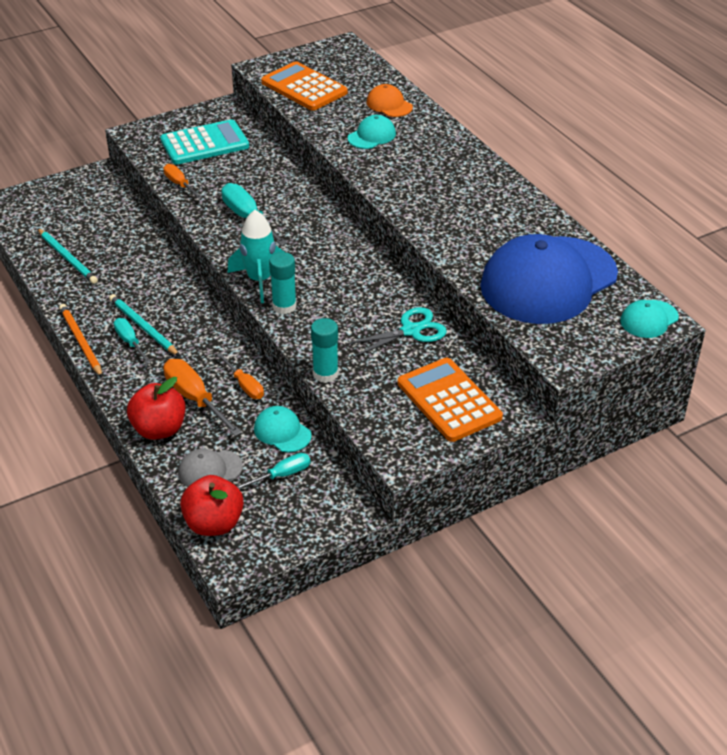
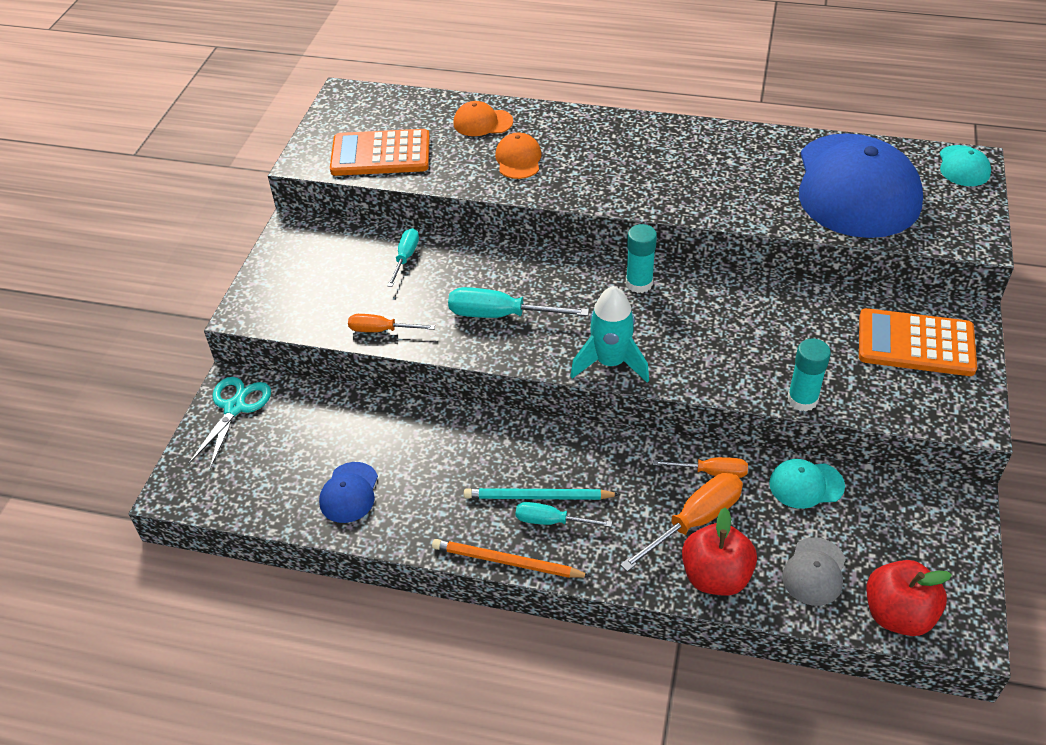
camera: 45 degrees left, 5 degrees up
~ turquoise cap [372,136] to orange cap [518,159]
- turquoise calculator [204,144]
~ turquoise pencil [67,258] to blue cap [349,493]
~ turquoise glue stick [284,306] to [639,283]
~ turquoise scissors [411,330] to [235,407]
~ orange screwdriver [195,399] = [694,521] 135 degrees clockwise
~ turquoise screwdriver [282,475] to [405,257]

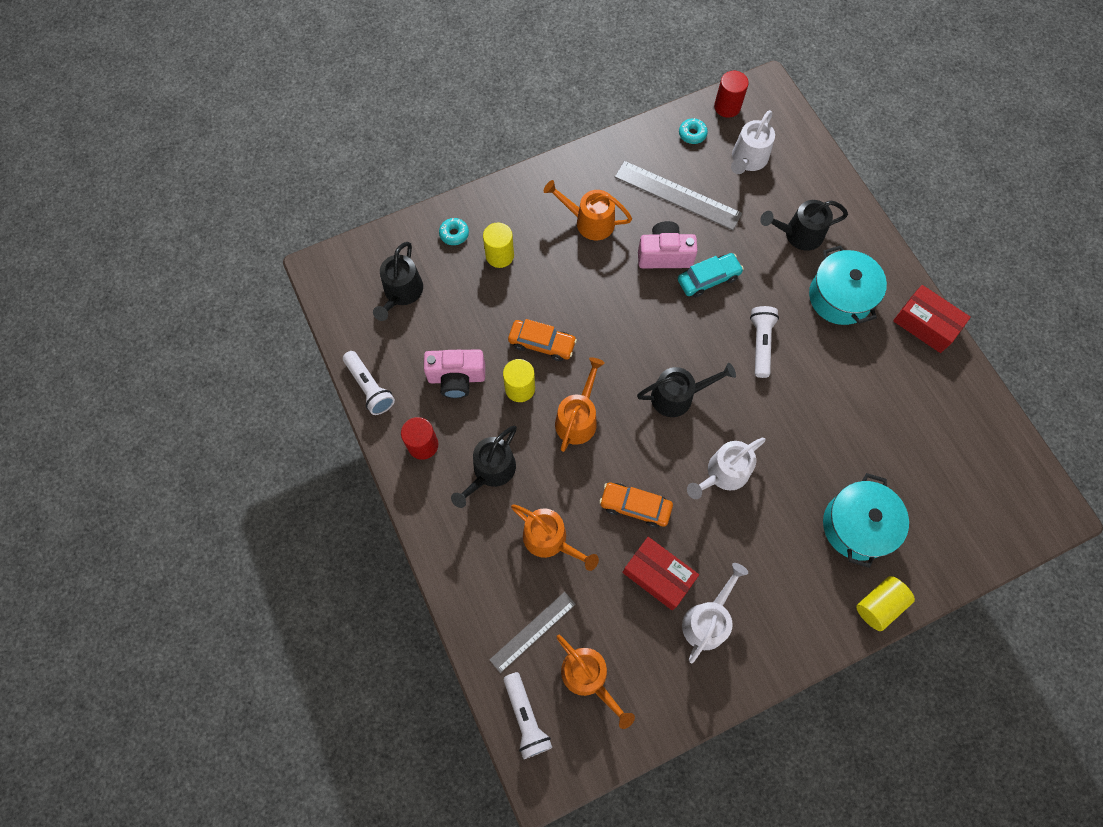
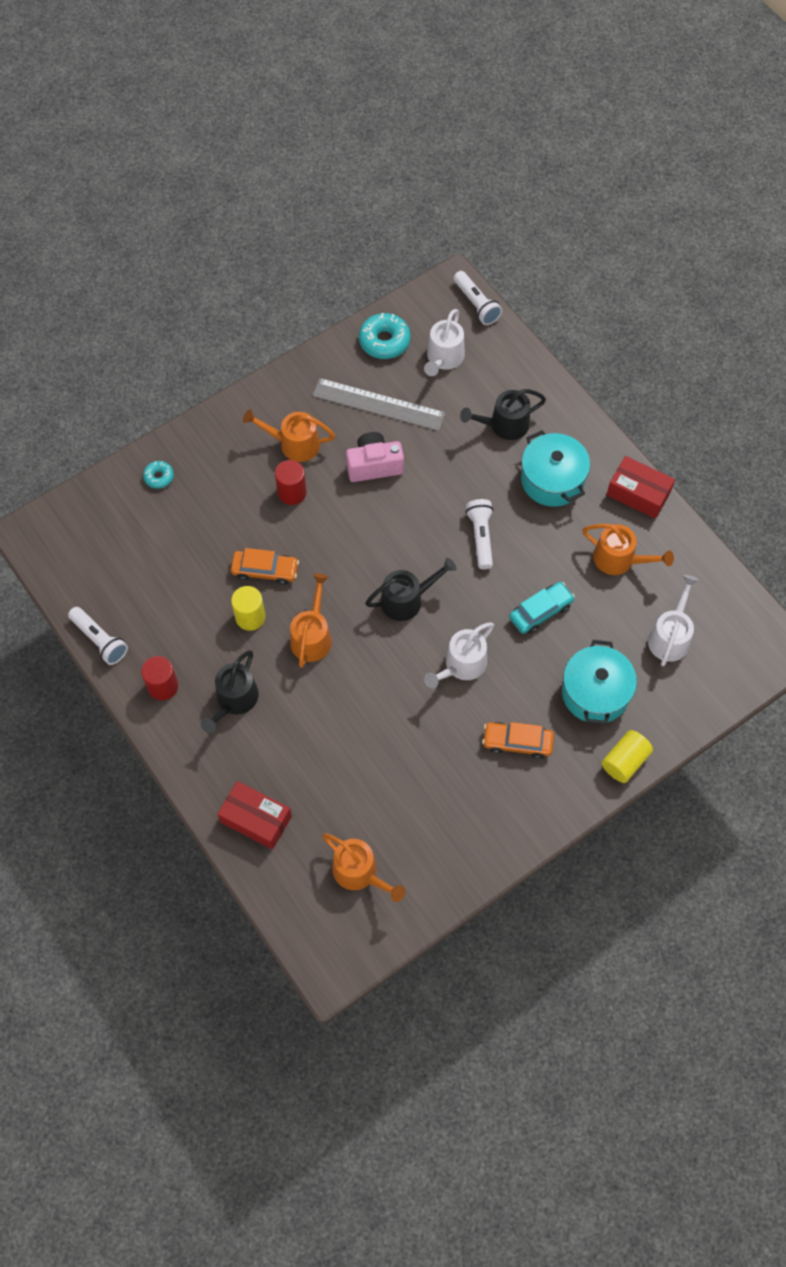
camera: 10 degrees left, 5 degrees down
~ red cylinder [727,107] to [292,492]
~ turquoise donut [692,134] = [384,341] x1.78
- yellow cylinder [499,255]
- black watering can [401,293]
~ turquoise car [708,279] to [540,611]
- pink camera [456,378]
~ orange car [635,506] to [517,742]
~ orange watering can [550,540] to [619,559]
~ red box [658,575] to [256,819]
~ white watering can [707,620] to [670,636]
- grey ruler [533,631]
~ white flashlight [526,717] to [476,304]

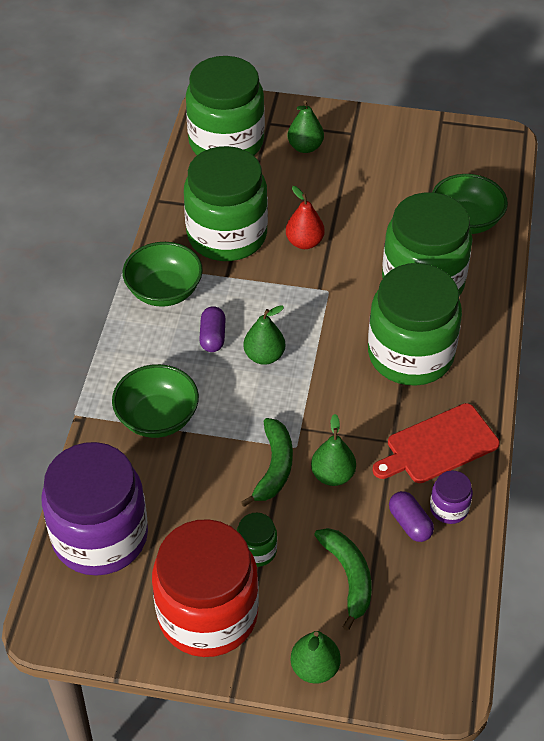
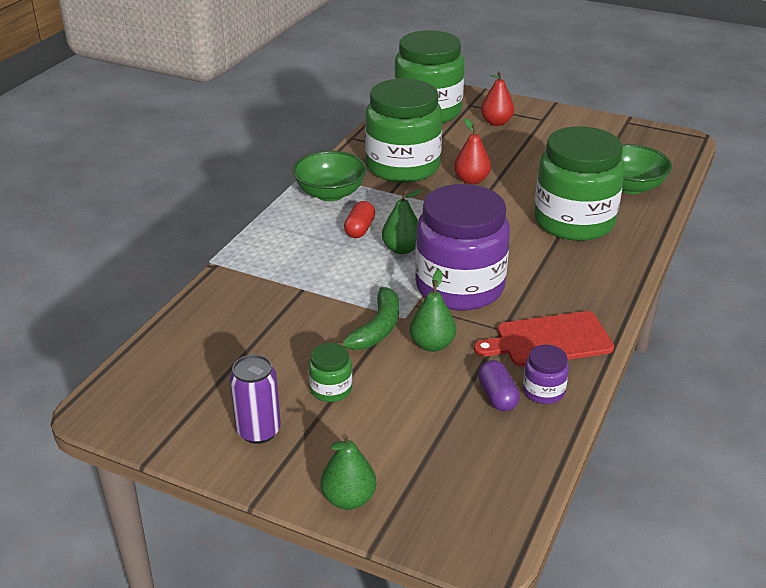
camera: 15 degrees right, 15 degrees down
~ green pear [305,147] to red pear [496,122]
- green jar [410,355]
~ purple capsule [212,337] to red capsule [359,229]
- green bowl [157,418]
~ purple jar [100,536] to [459,287]
~ red jar [207,614] to purple can [258,431]
- green banana [348,577]

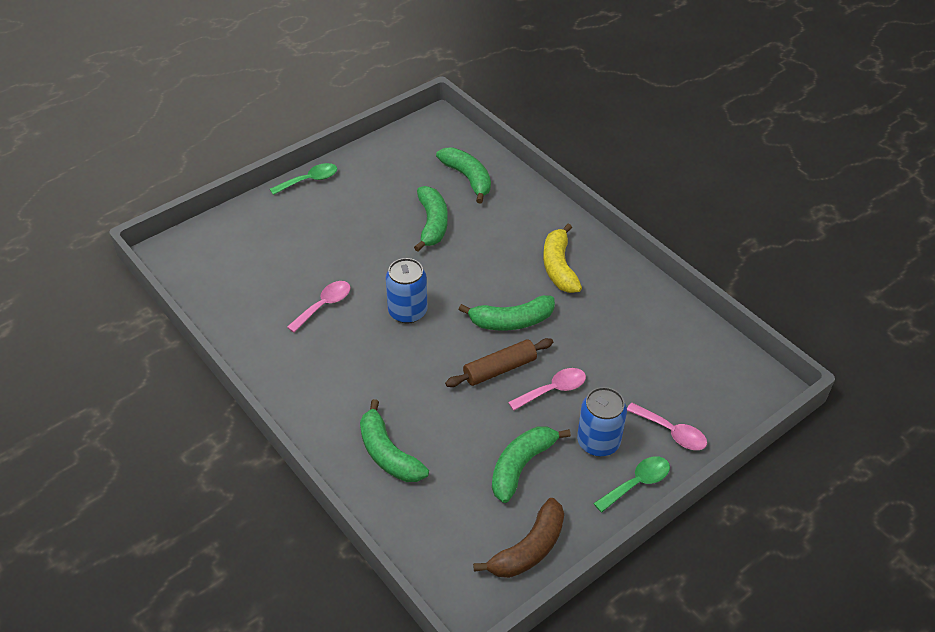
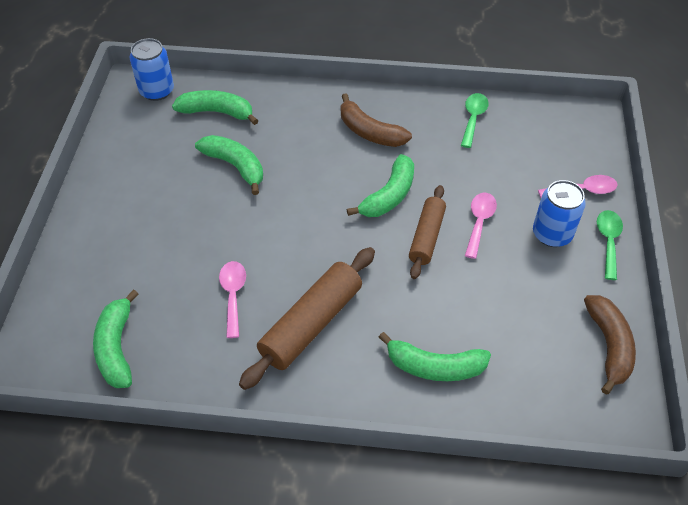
camera: 45 degrees left, 5 degrees up
~ green spoon [309,180] to [473,118]
~ yellow banana [559,267] to brown banana [370,132]
~ blue can [407,311] to [157,91]
~ green banana [521,466] to [117,348]
+ brown rolling pin [311,324]

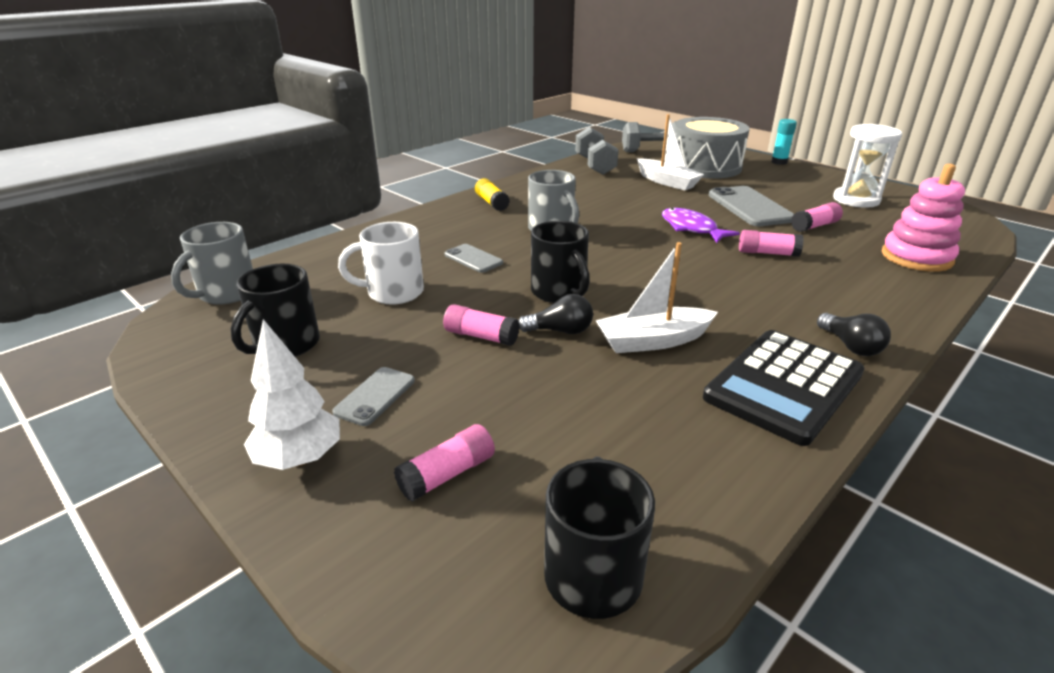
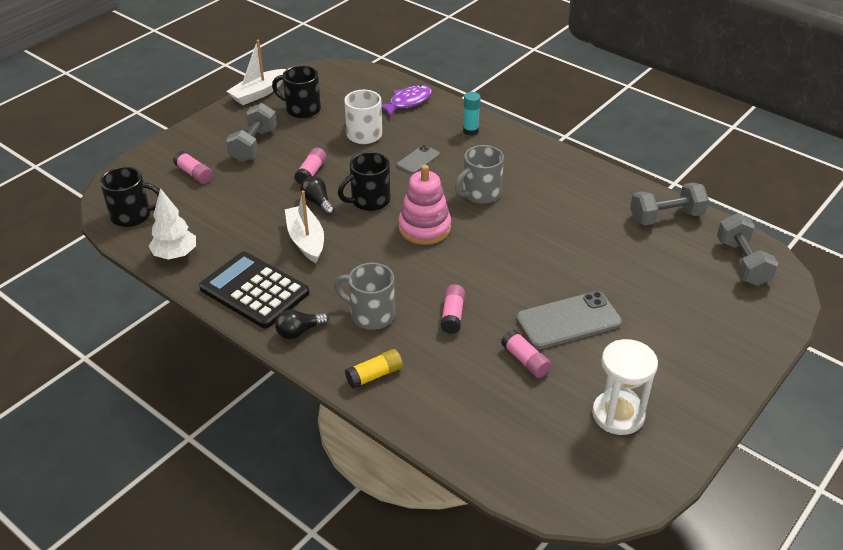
camera: 85 degrees right, 10 degrees up
~ white boat [667,182] to [258,93]
- grey drum [705,167]
~ turquoise glue stick [779,162] to [470,131]
~ pink stacking toy [916,257] to [424,228]
~ yellow glue stick [491,203] to [374,375]
~ purple fish [691,228] to [407,102]
~ grey mug [226,293] to [371,315]
~ black light bulb [560,331] = [318,202] 150 degrees clockwise
~ white tree [300,458] to [175,255]
~ grey phone [375,396] to grey dumbbell [254,145]

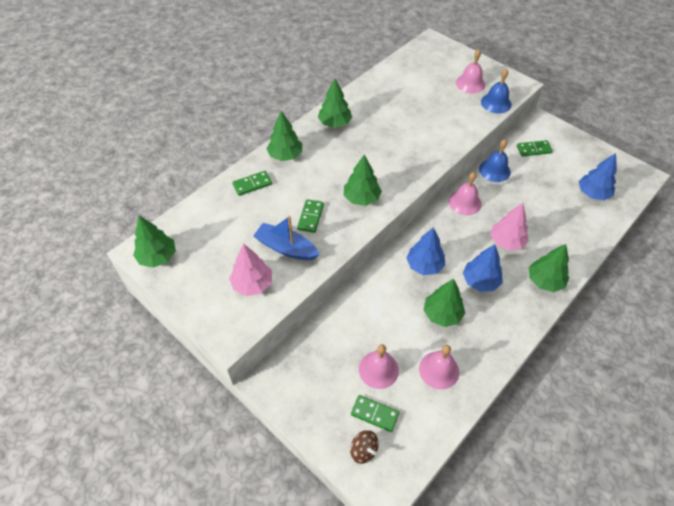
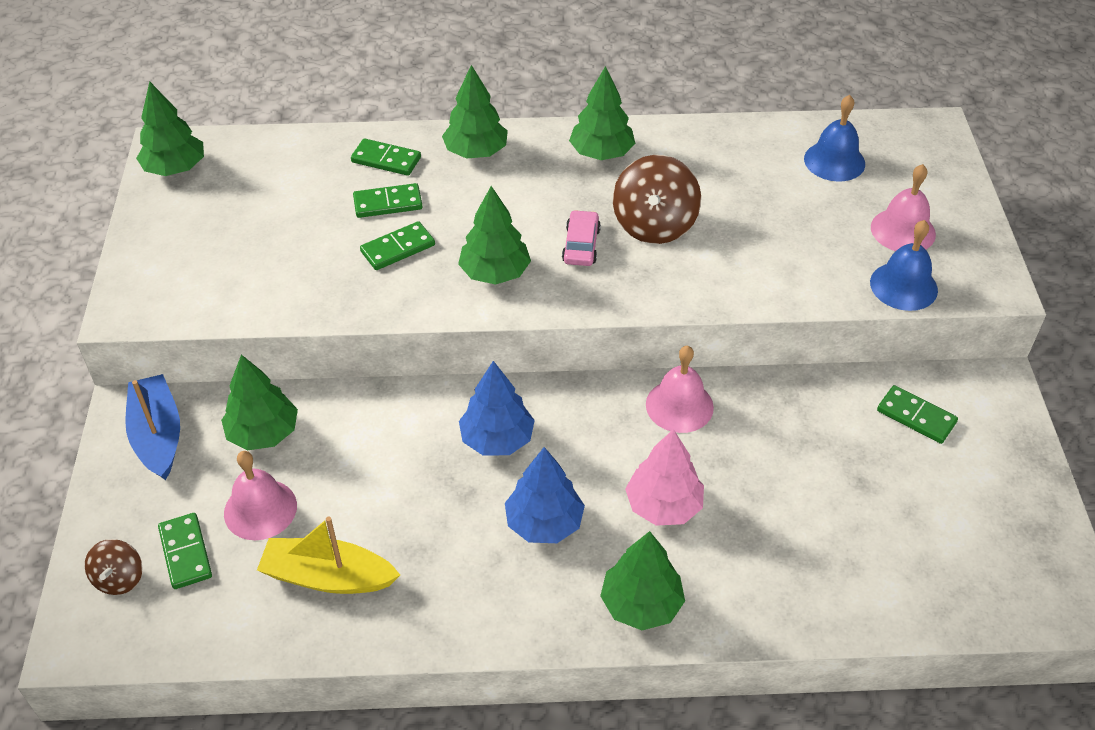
camera: 45 degrees right, 5 degrees down
~ blue bell [494,170] to [834,161]
- blue tree [592,193]
~ blue boat [286,248] to [158,435]
- pink tree [252,284]
~ green tree [442,314] to [263,433]
~ pink bell [439,370] to yellow boat [328,577]
+ brown spinning top [654,225]
+ green domino [388,203]
+ pink car [581,245]

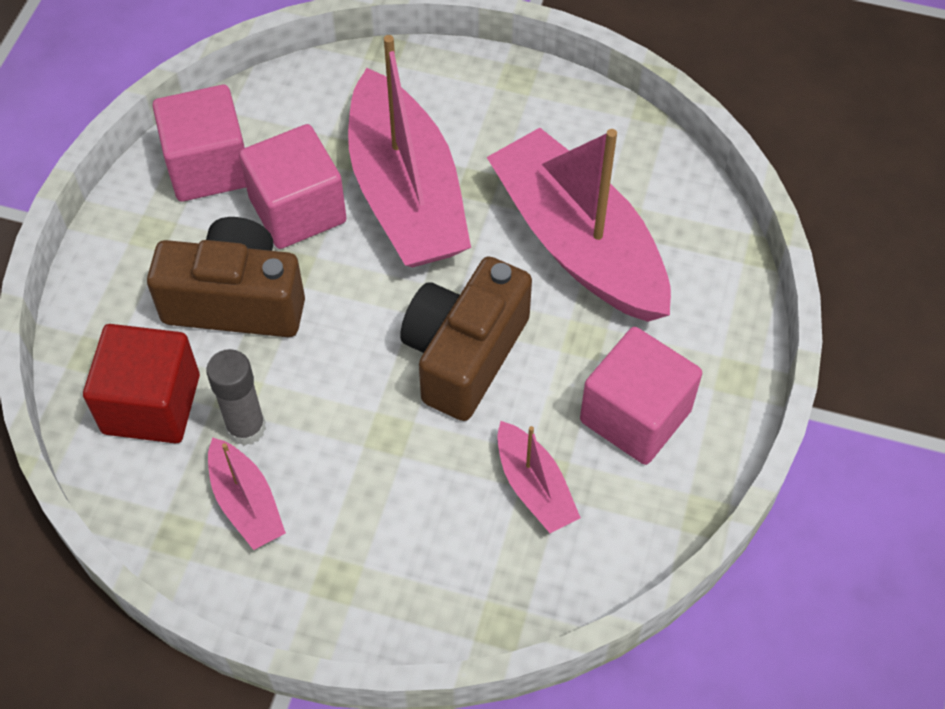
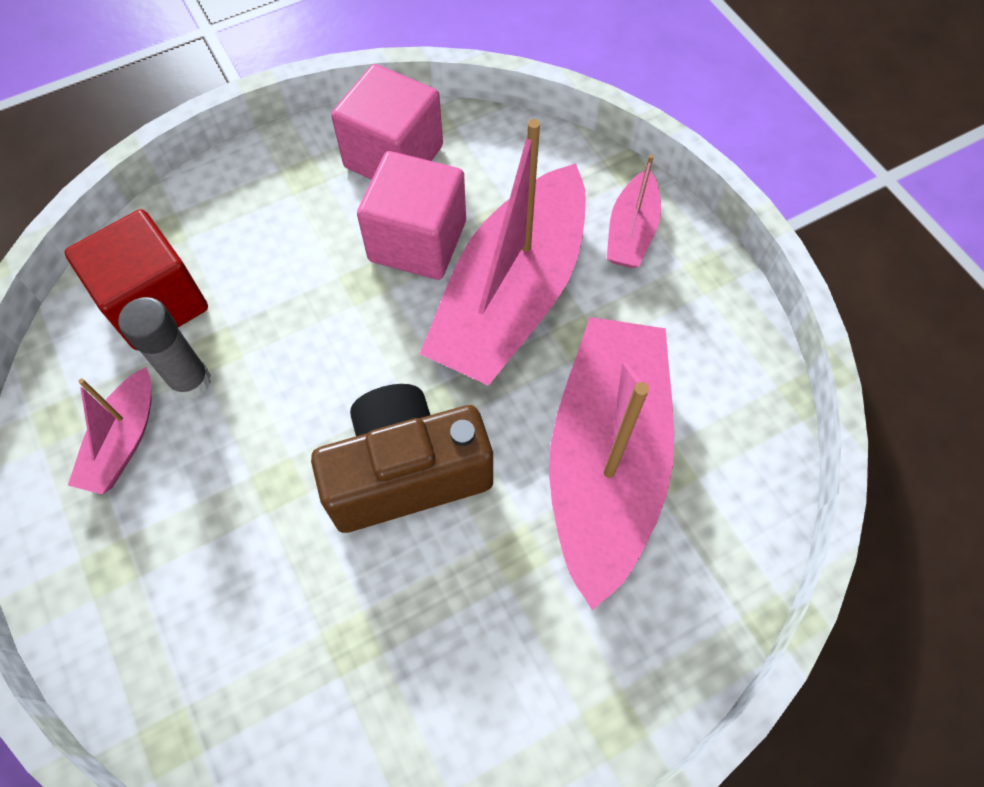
camera: 45 degrees right, 5 degrees up
- brown camera [236,300]
- pink cube [635,416]
~ pink boat [534,487] to [631,231]

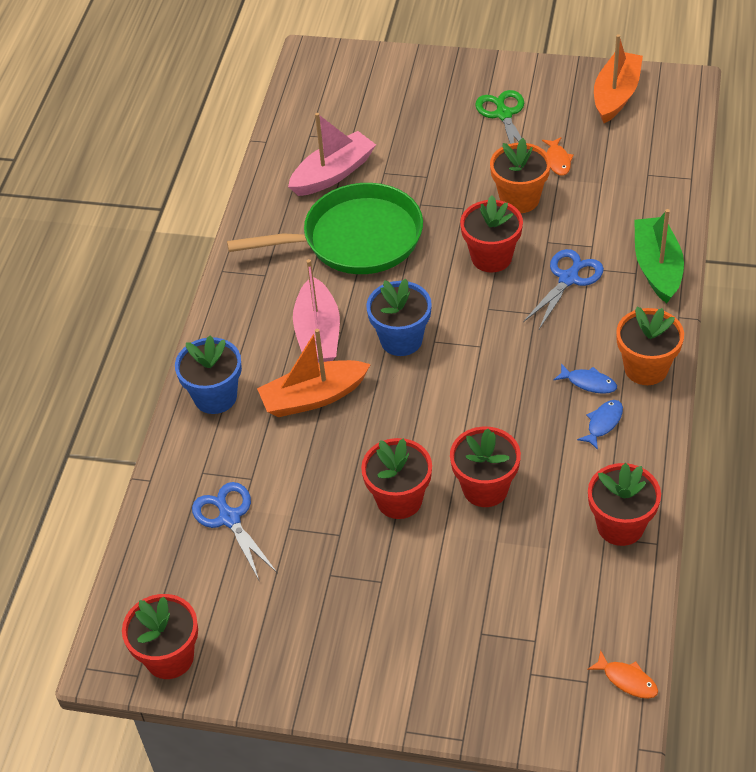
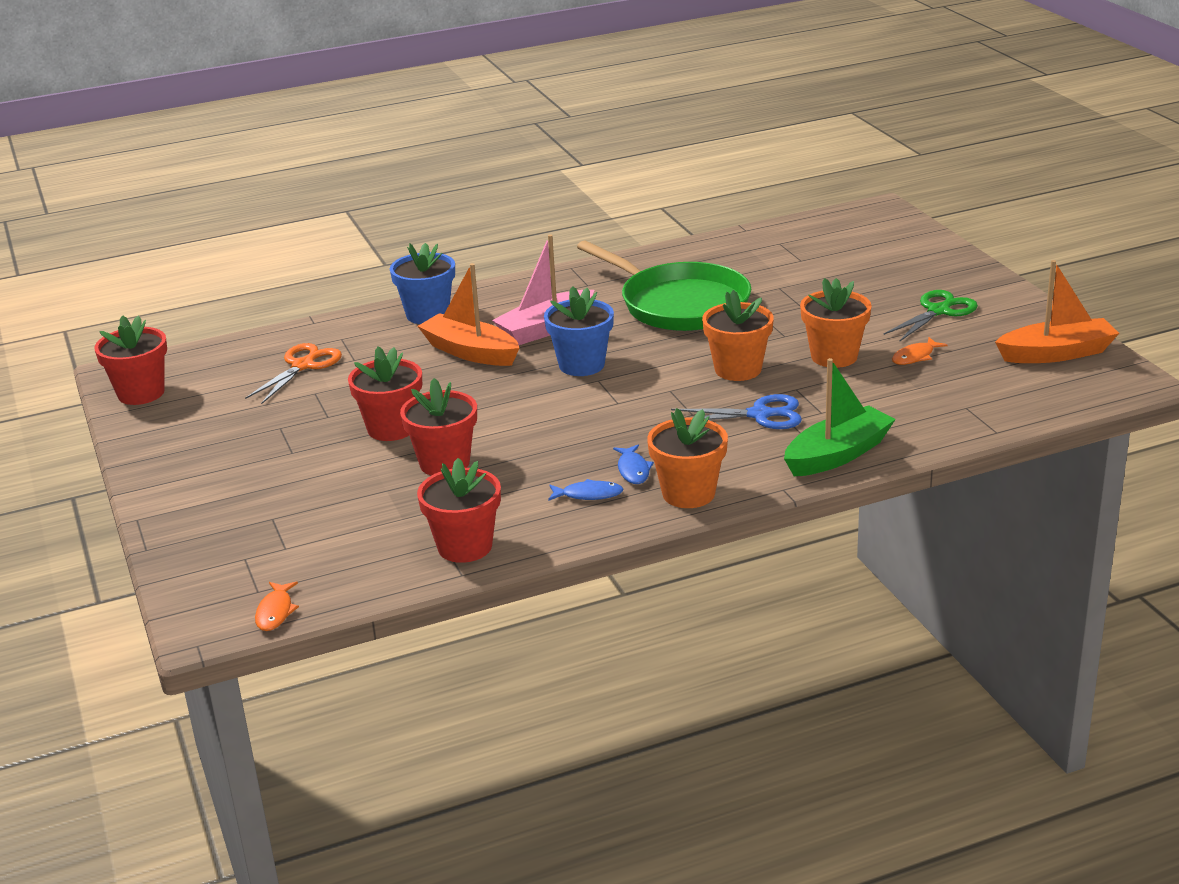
camera: 55 degrees right, 20 degrees down
- pink boat [333,174]
~ red flower pot [491,257] to orange flower pot [738,369]
~ blue scissors [229,518] to orange scissors [303,365]

